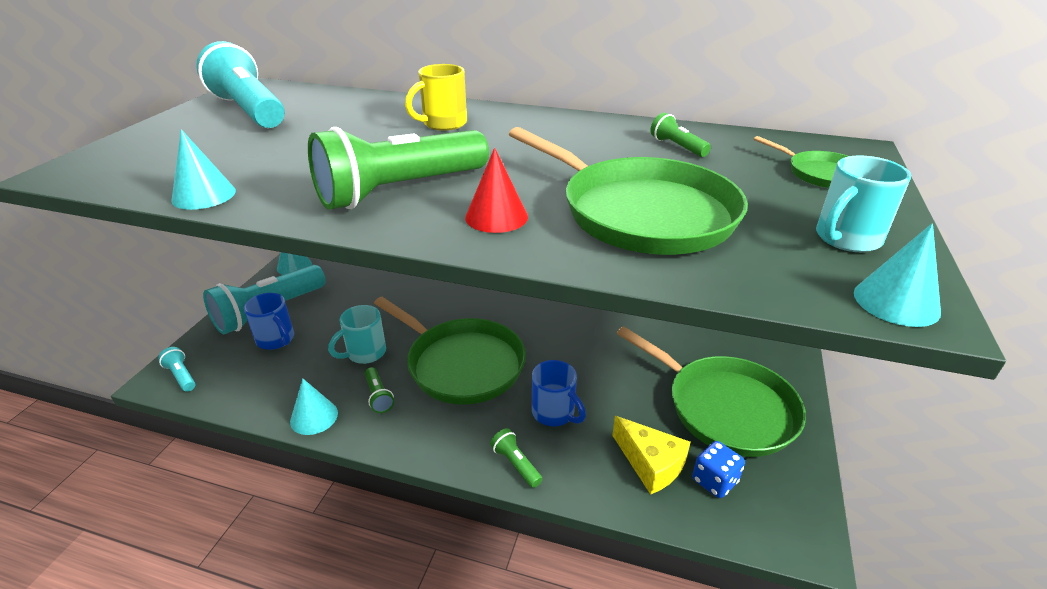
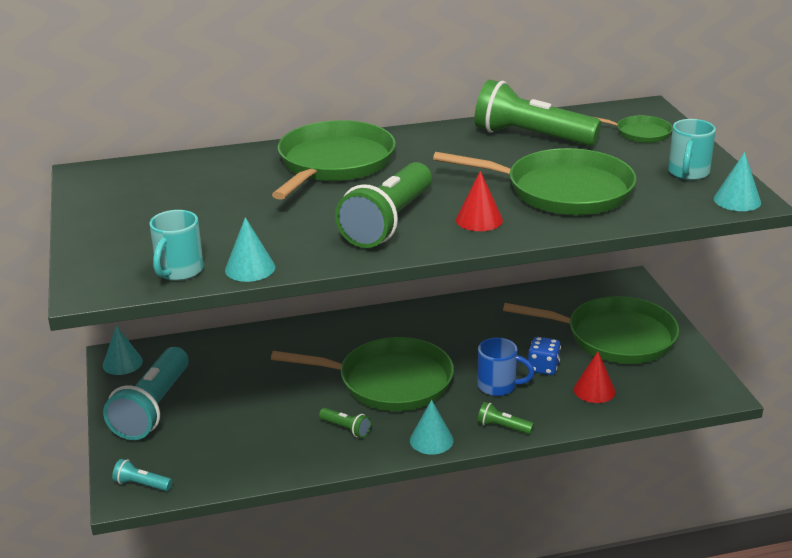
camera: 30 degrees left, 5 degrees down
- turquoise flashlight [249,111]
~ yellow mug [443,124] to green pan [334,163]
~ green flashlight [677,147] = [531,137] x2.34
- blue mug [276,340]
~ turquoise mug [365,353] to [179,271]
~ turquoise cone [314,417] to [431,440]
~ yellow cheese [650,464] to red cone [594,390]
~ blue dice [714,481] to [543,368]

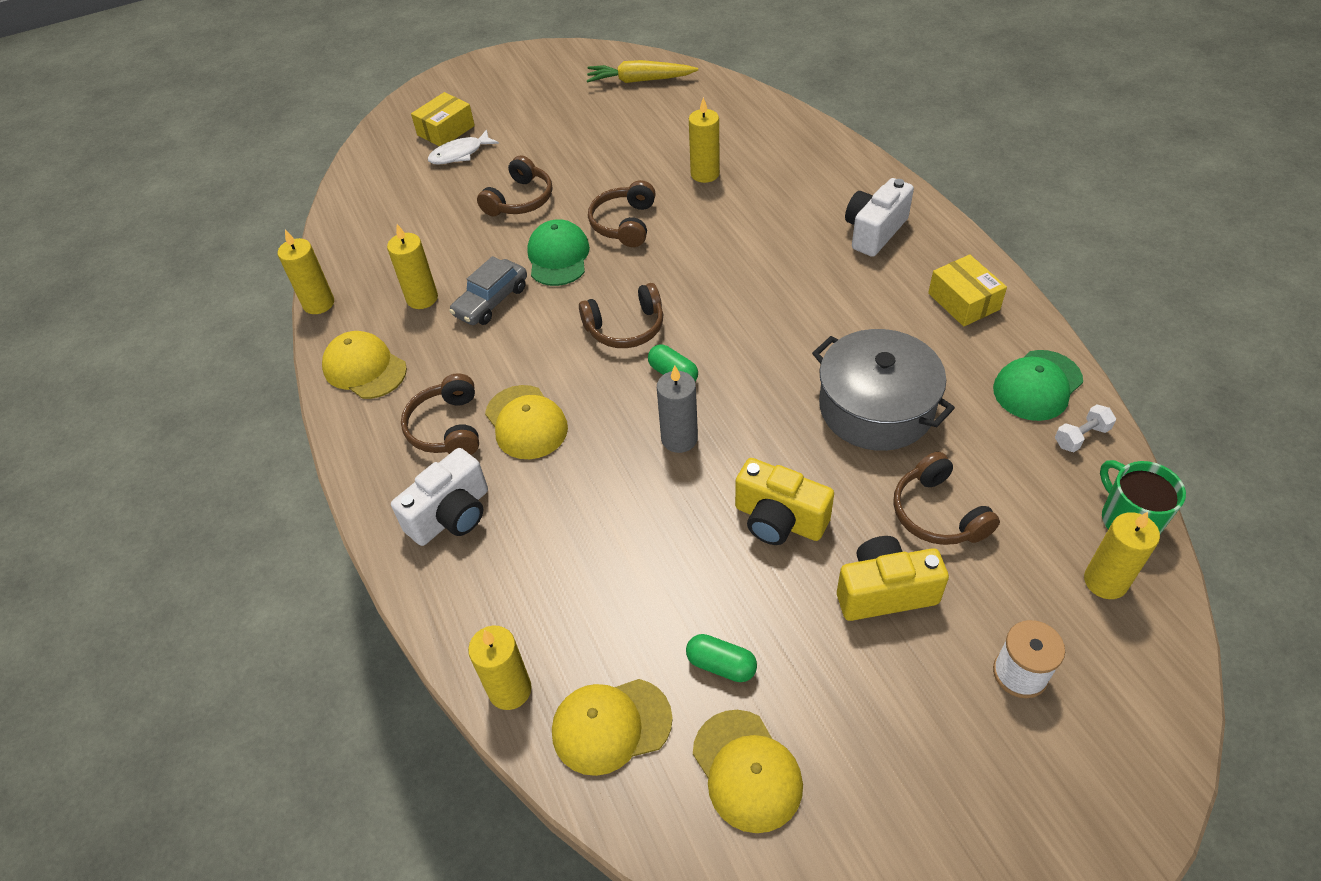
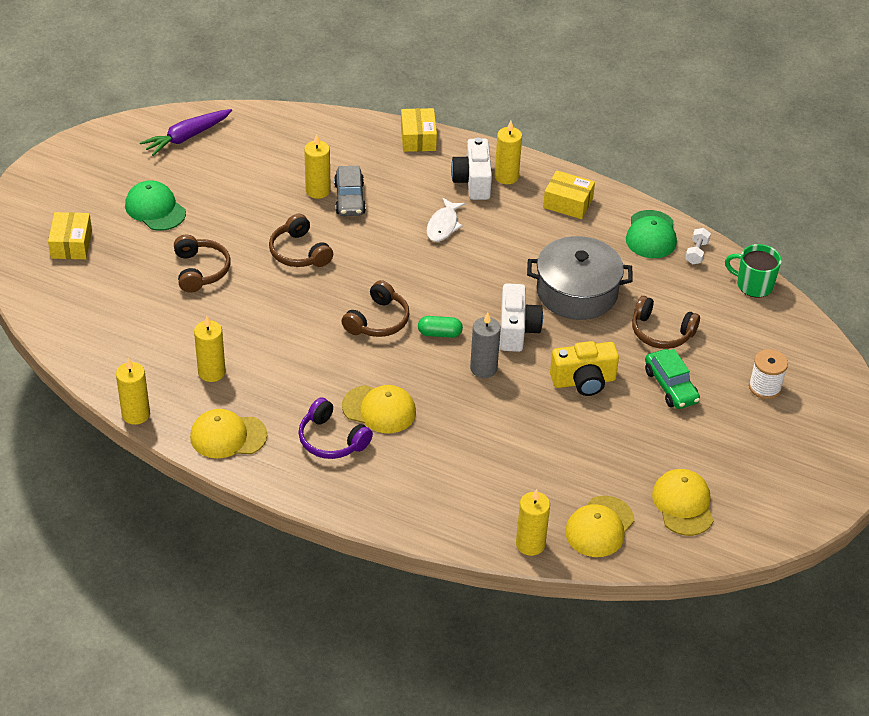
camera: 45 degrees left, 5 degrees down
~ yellow carrot [640,80] to purple carrot [187,137]
~ white fish [460,154] to [443,225]
~ green cap [558,257] to [155,209]
~ grey car [491,301] to [349,198]
~ brown headphones [447,428] to purple headphones [331,440]
~ white camera [451,515] to [517,330]
~ yellow candle [1105,581] to [506,176]
~ yellow camera [884,592] to green car [670,386]
- green capsule [721,665]
~ yellow cap [747,770] = [683,504] 120 degrees counterclockwise
+ yellow box [418,138]

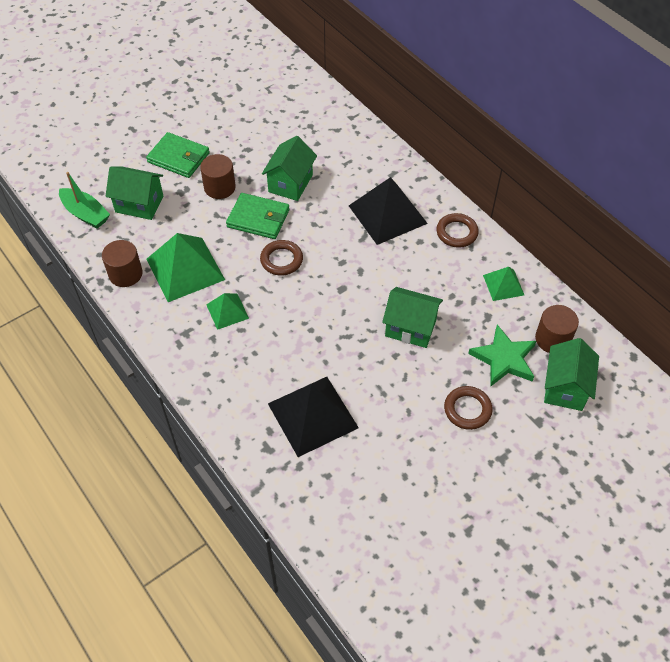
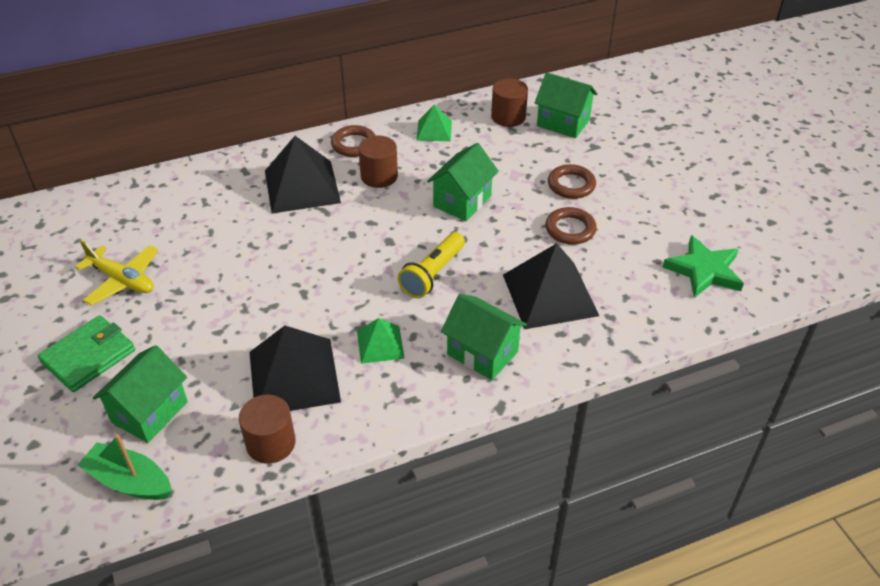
camera: 75 degrees left, 10 degrees down
~ green house [290,183] to [482,353]
~ brown cylinder [219,187] to [379,176]
~ green boat [85,214] = [129,481] 120 degrees counterclockwise
- green wallet [258,218]
~ green pyramid [185,269] to black pyramid [294,376]
~ brown ring [281,260] to [570,229]
~ green star [504,359] to [704,271]
+ yellow flashlight [432,274]
+ yellow plane [122,280]

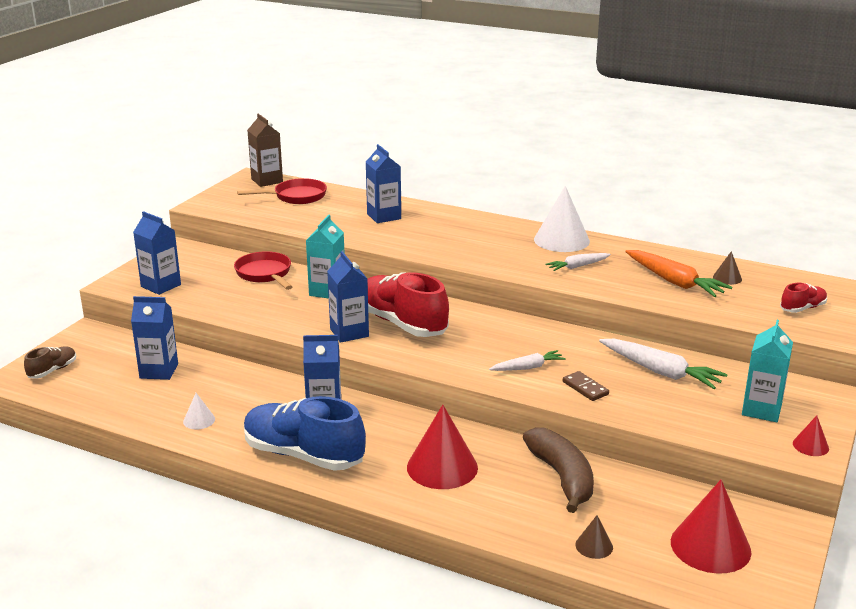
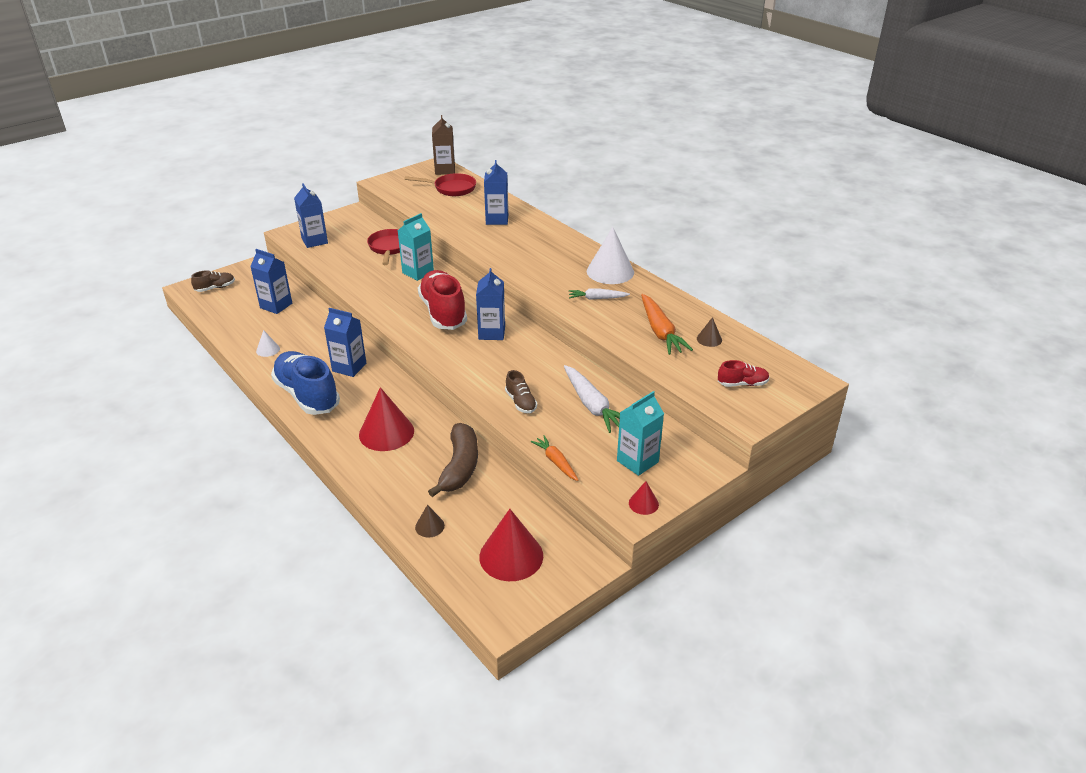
camera: 25 degrees right, 10 degrees up
~ blue carton [349,333] to [492,333]
- white carrot [528,367]
~ brown domino [585,388] to brown shoe [521,402]
+ orange carrot [556,462]

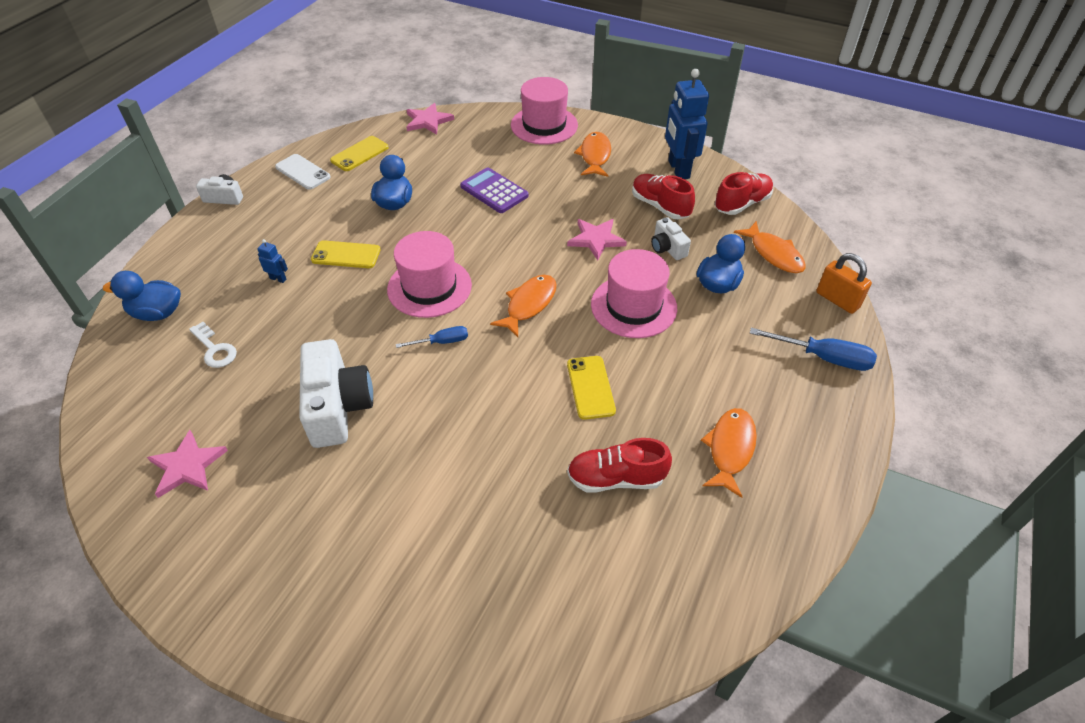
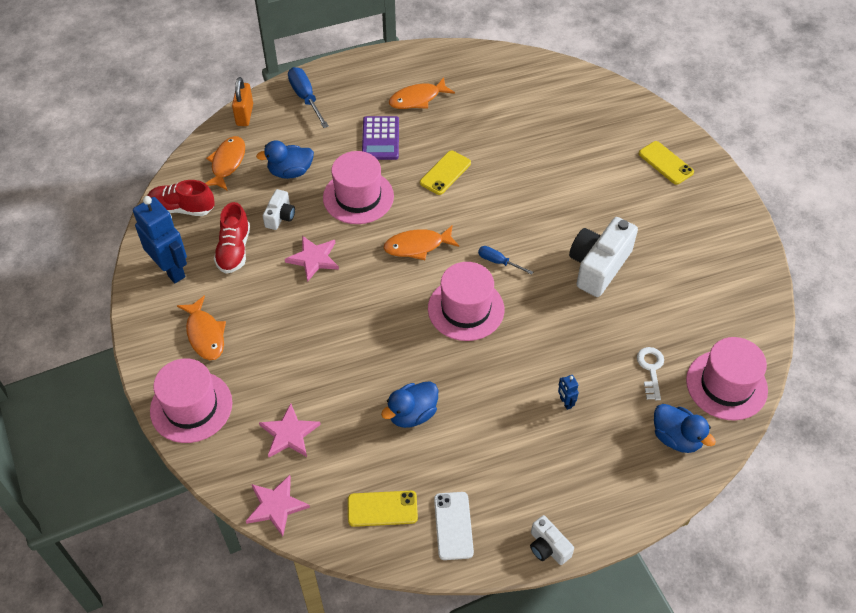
camera: 135 degrees left, 5 degrees up
~ blue robot [678,169] = [171,269] 75 degrees counterclockwise
~ orange fish [595,156] = [205,334] 75 degrees counterclockwise
~ purple calculator [494,191] to [380,139]
~ yellow phone [346,255] to [665,163]
~ pink star [187,466] to [289,433]
- red shoe [616,478]
+ pink hat [726,385]

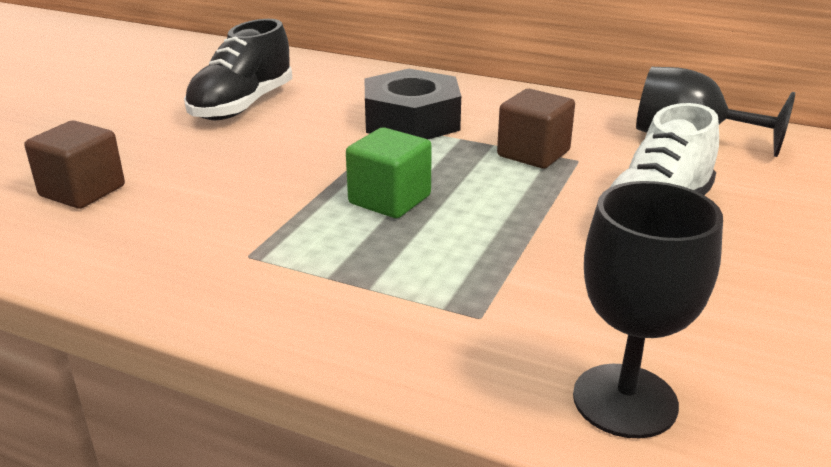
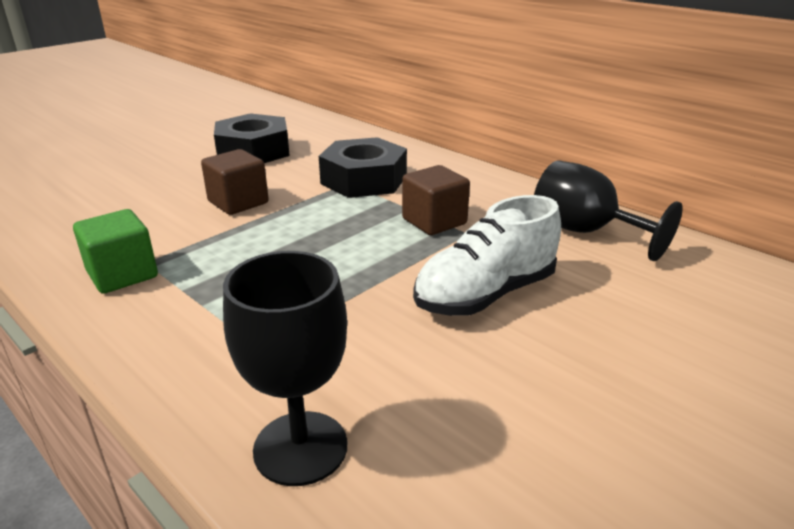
camera: 20 degrees right, 0 degrees up
~ black shoe [242,106] to black nut [253,151]
~ brown cube [82,191] to [238,202]
~ green cube [389,200] to [122,274]

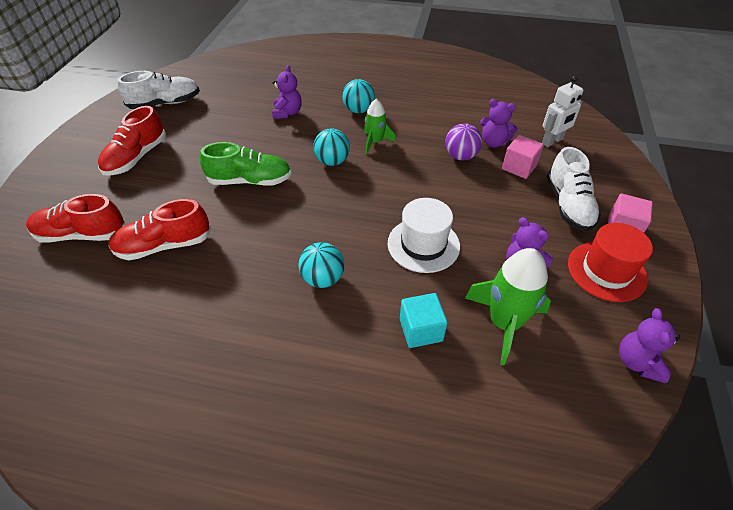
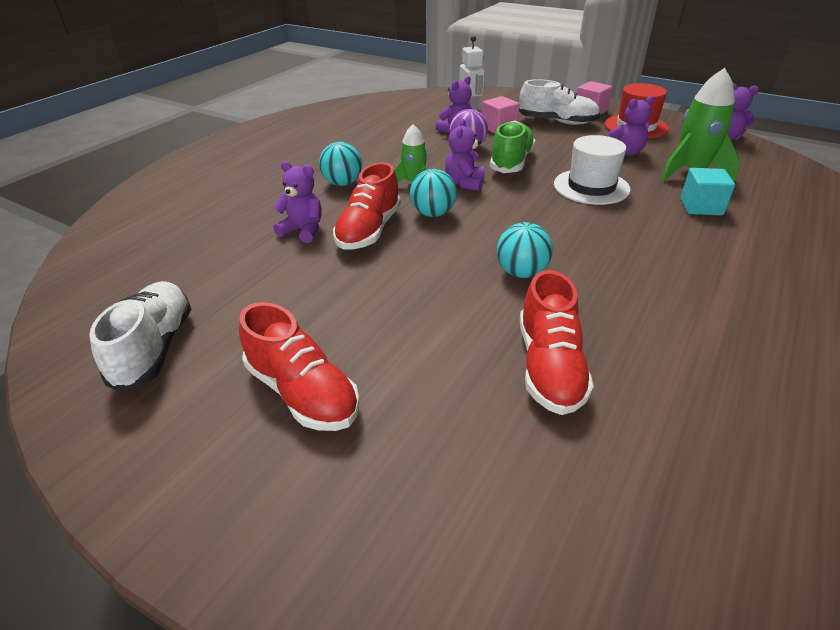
camera: 70 degrees left, 10 degrees down
~ green shoe [250,181] to [511,162]
~ red shoe [82,234] to [369,230]
~ turquoise ball [323,278] to [521,272]
+ purple teddy bear [464,183]

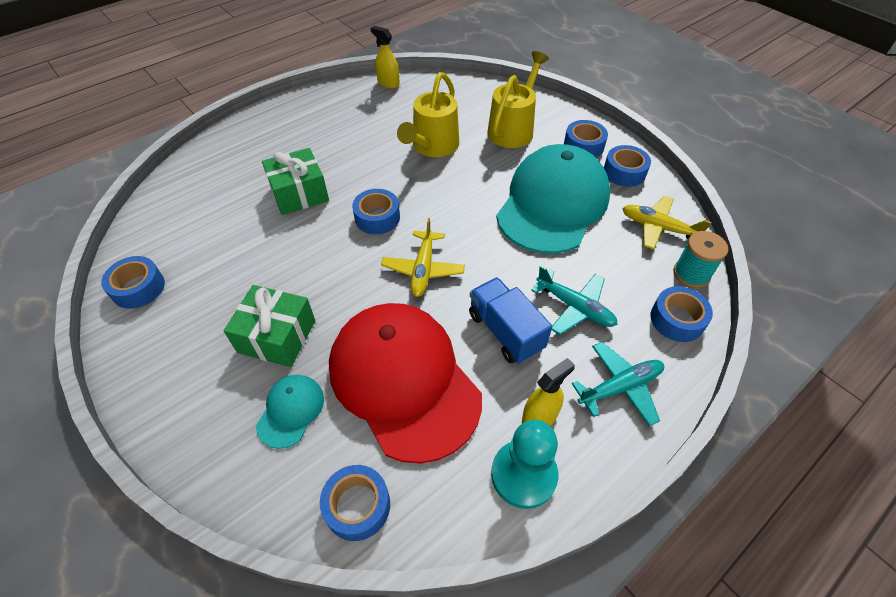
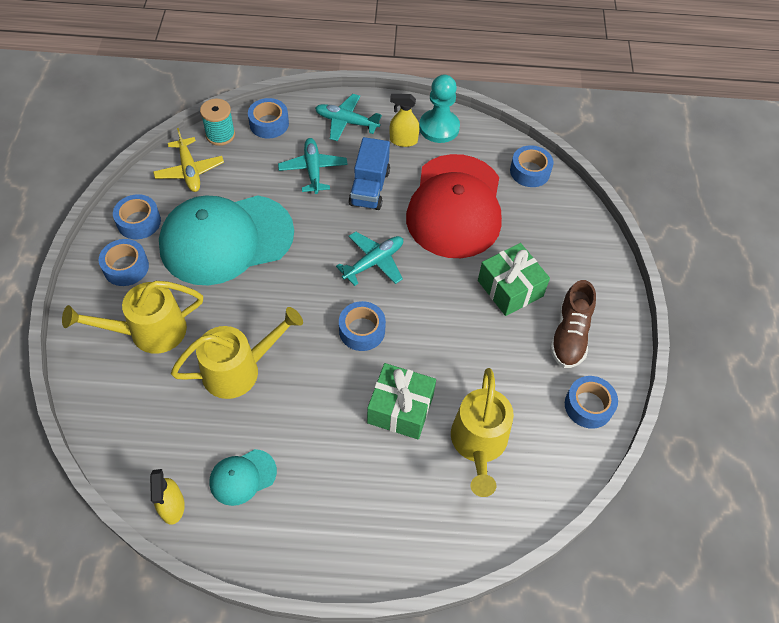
camera: 140 degrees left, 5 degrees up
~ yellow plane [423,269] to turquoise plane [374,262]
~ turquoise cap [291,411] to [242,477]
+ brown shoe [569,335]
+ yellow watering can [478,445]

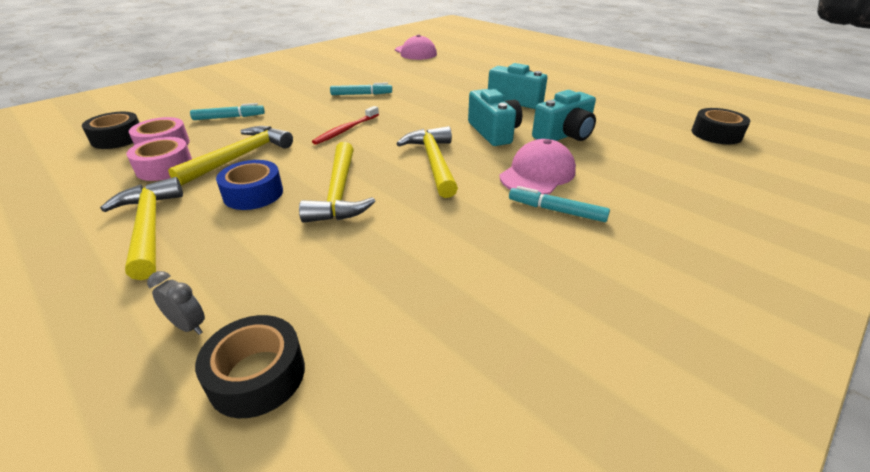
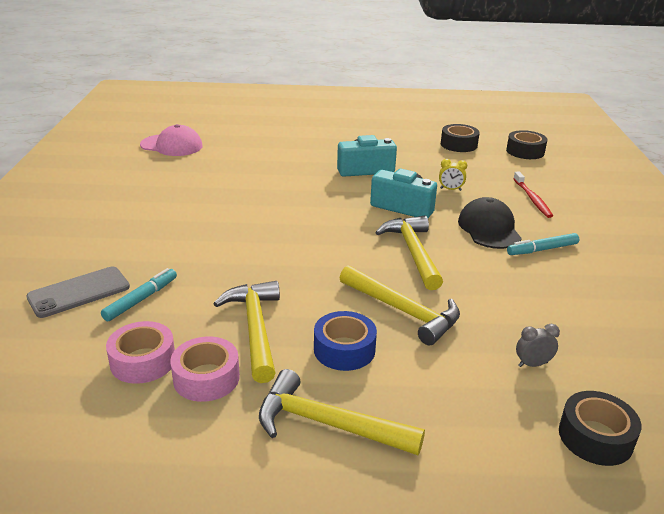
camera: 45 degrees left, 5 degrees down
- turquoise marker [361,94]
~ turquoise camera [564,135] to yellow clock [450,189]
~ red toothbrush [346,130] to [532,199]
~ black tape [118,138] to [458,144]
~ yellow hammer [433,162] = [413,252] 45 degrees clockwise
~ pink cap [537,174] to black cap [489,228]
~ grey clock [189,326] to [532,364]
+ grey phone [79,292]

